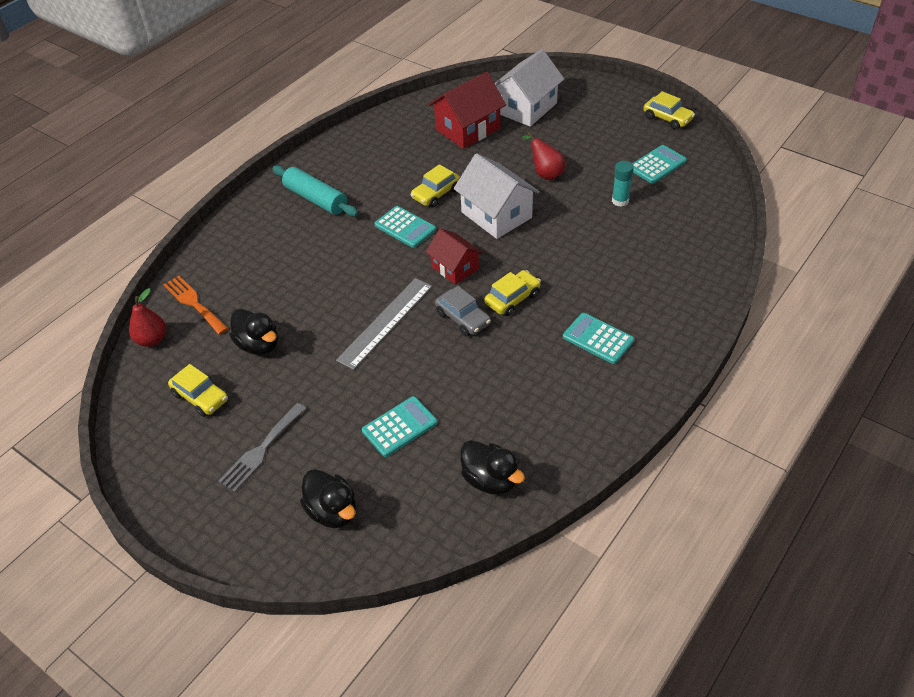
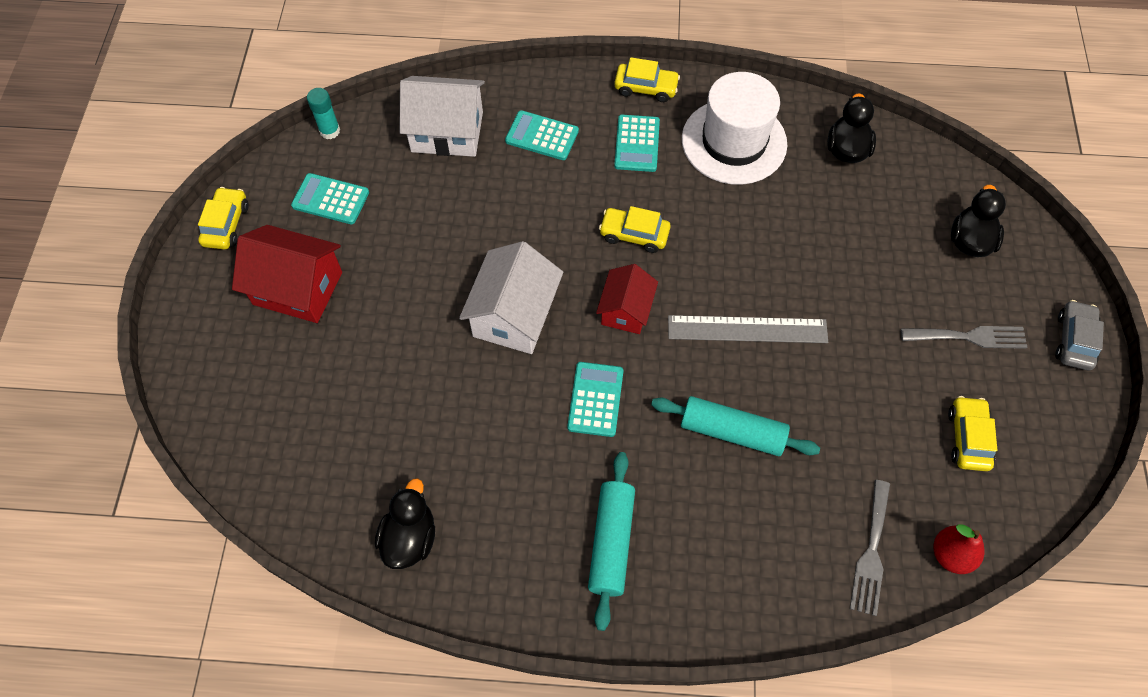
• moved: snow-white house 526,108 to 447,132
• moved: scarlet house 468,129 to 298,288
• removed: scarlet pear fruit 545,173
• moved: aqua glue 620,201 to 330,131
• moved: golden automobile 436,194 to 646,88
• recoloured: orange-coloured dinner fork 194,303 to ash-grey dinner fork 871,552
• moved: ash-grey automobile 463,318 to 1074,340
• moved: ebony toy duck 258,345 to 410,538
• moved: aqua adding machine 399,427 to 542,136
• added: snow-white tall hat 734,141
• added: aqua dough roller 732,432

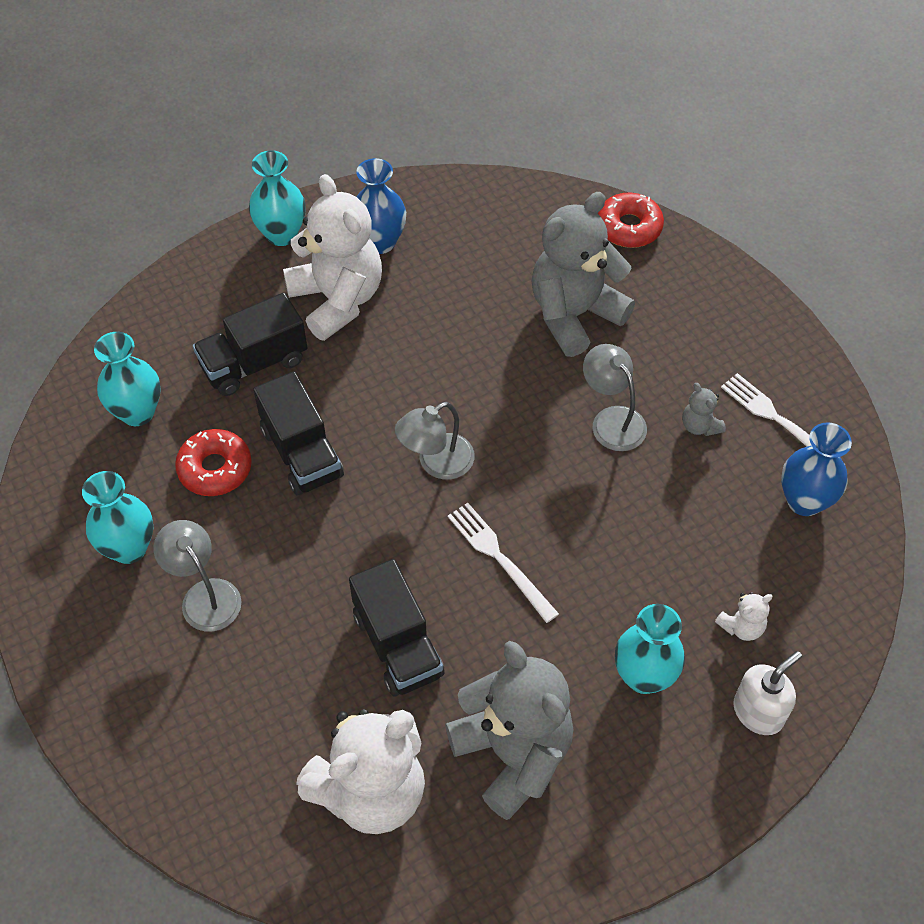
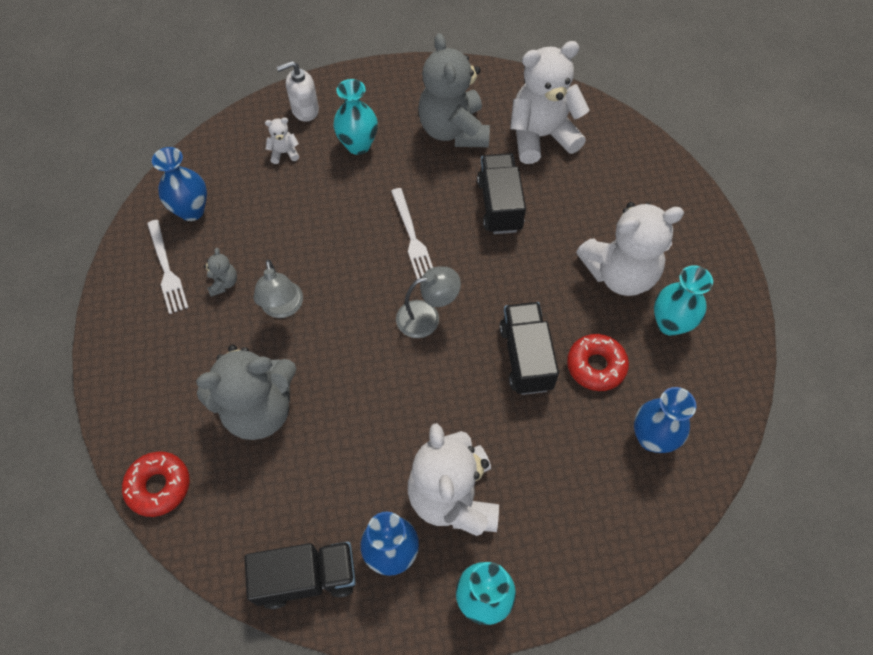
• moved: ebony truck 254,363 to 307,577
• recoloured: aqua vase 137,412 to blue vase 652,438
• replaced: ash-grey lamp 205,595 to snow-white stuffed bear 620,273

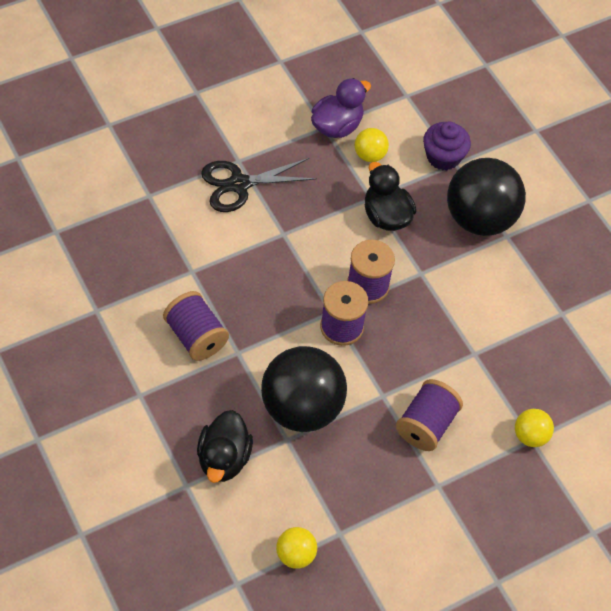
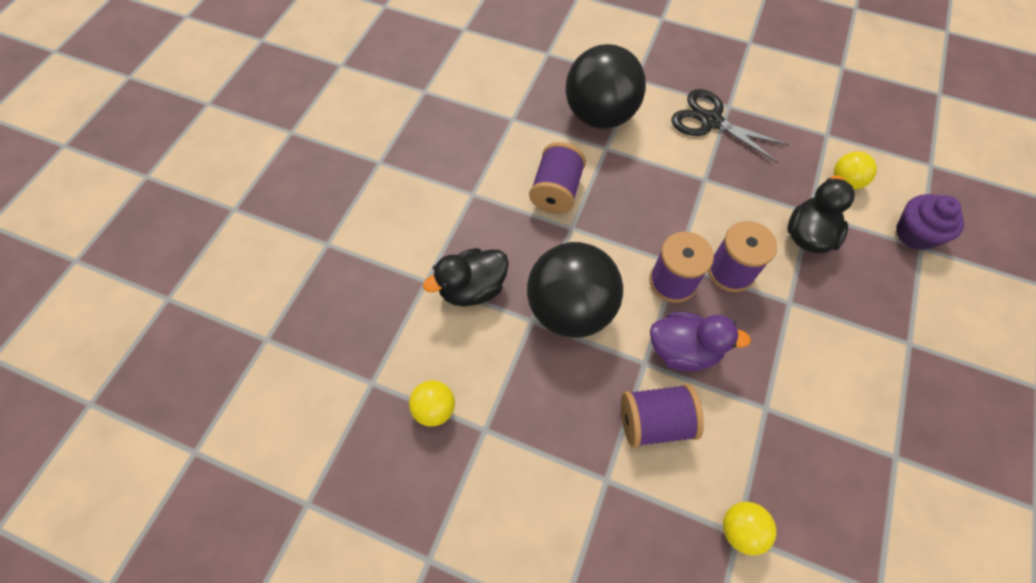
• moved: purple toy duck 337,126 to 683,350
• moved: ebony play ball 479,218 to 600,115

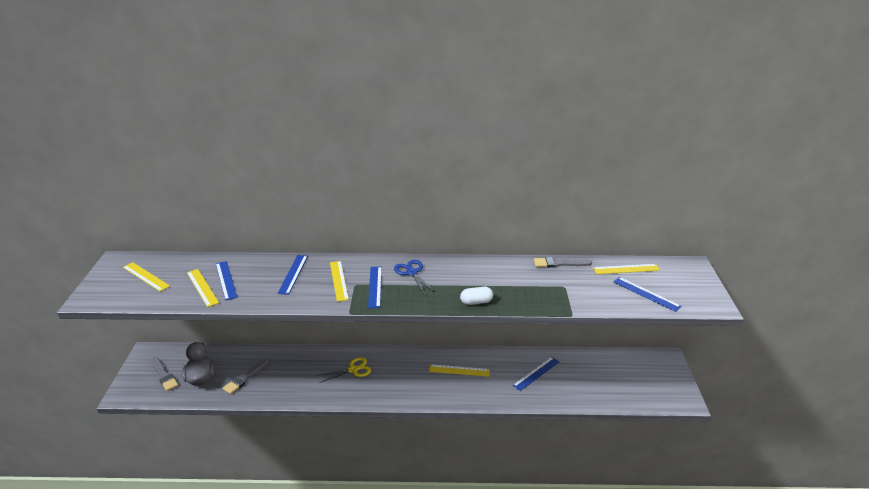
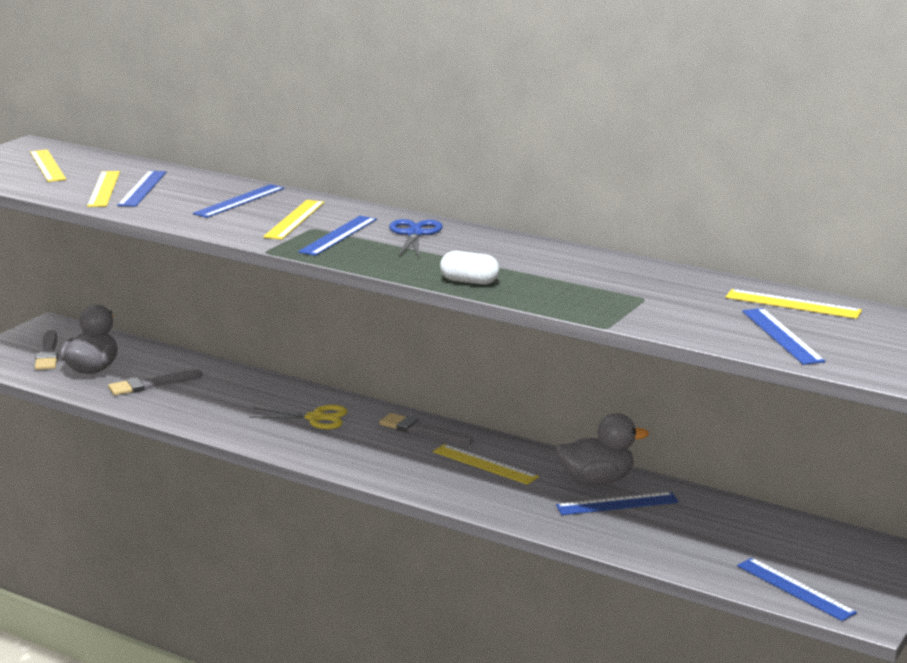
• moved: ash-grey paintbrush 559,263 to 422,430
• added: ash-grey toy duck 596,481
• added: blue straightedge 795,589

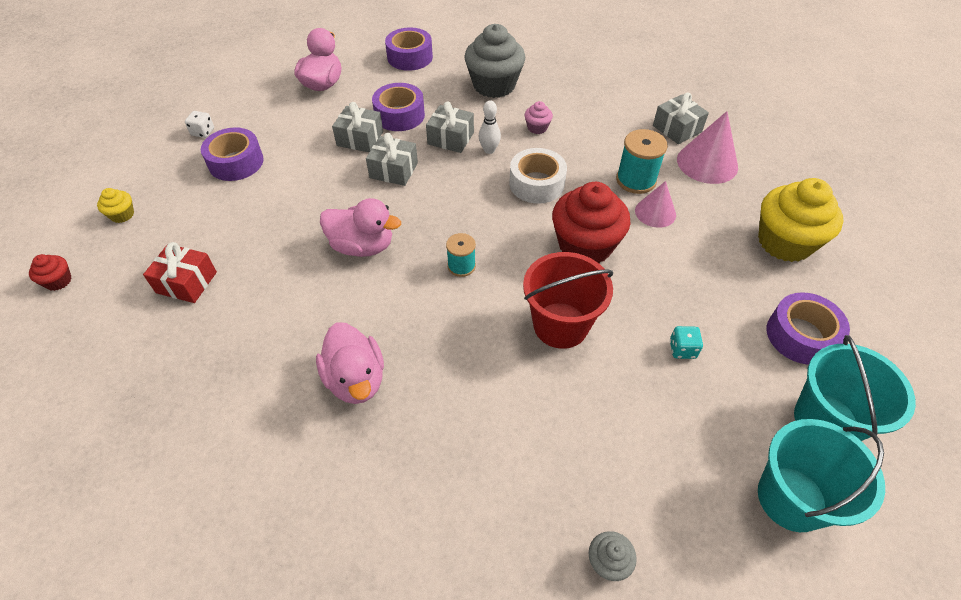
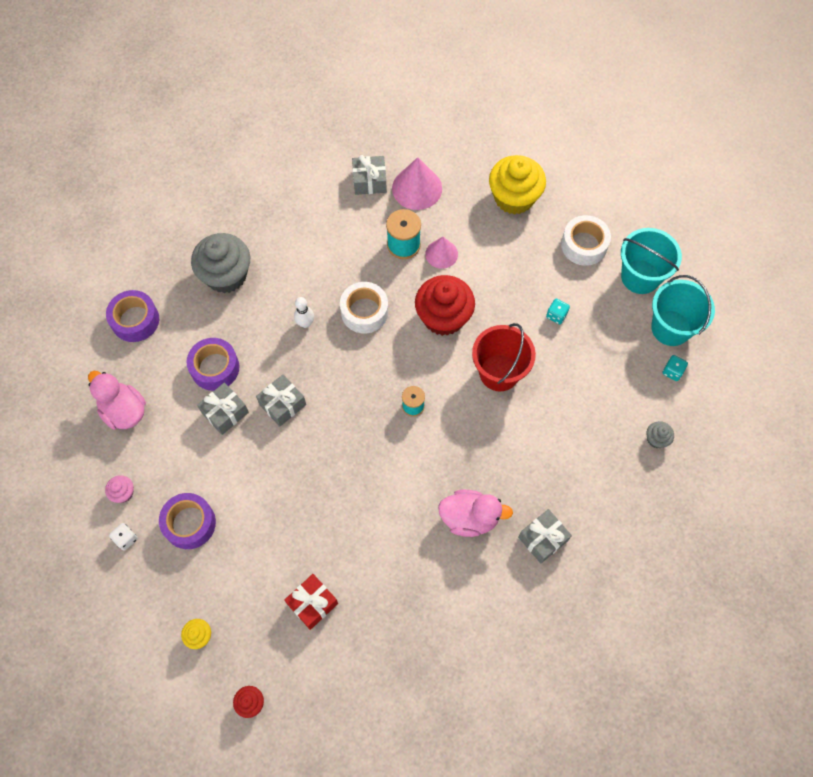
• moved: ash-grey wrapped gift 450,138 to 543,539
• moved: rosy cupcake 537,128 to 123,493
• removed: rosy toy duck 362,246
• recoloured: purple roll of tape 801,335 to snow-white roll of tape 584,245
• added: aqua game die 672,371

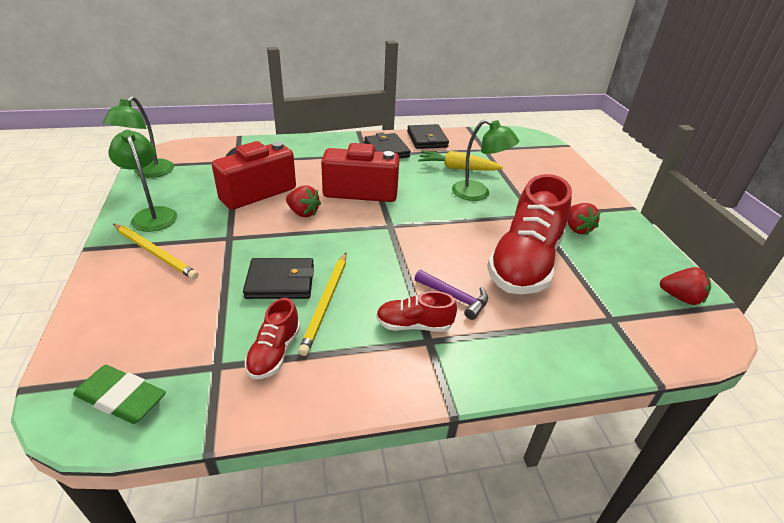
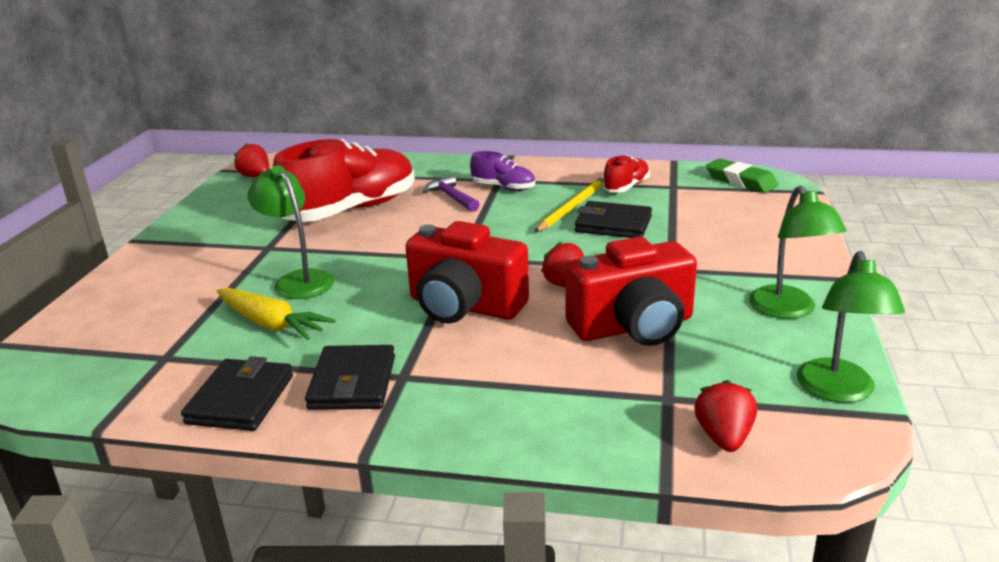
• turned: green lamp 149,173 = 838,391 150 degrees clockwise
• moved: scarlet toy strawberry 577,229 to 724,437
• removed: golden lead pencil 155,253
• recoloured: scarlet lace-up shoe 414,325 to purple lace-up shoe 503,187

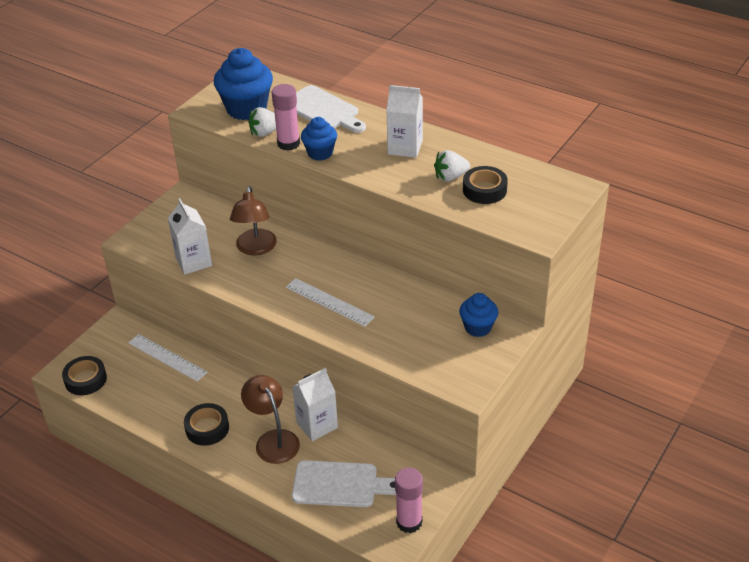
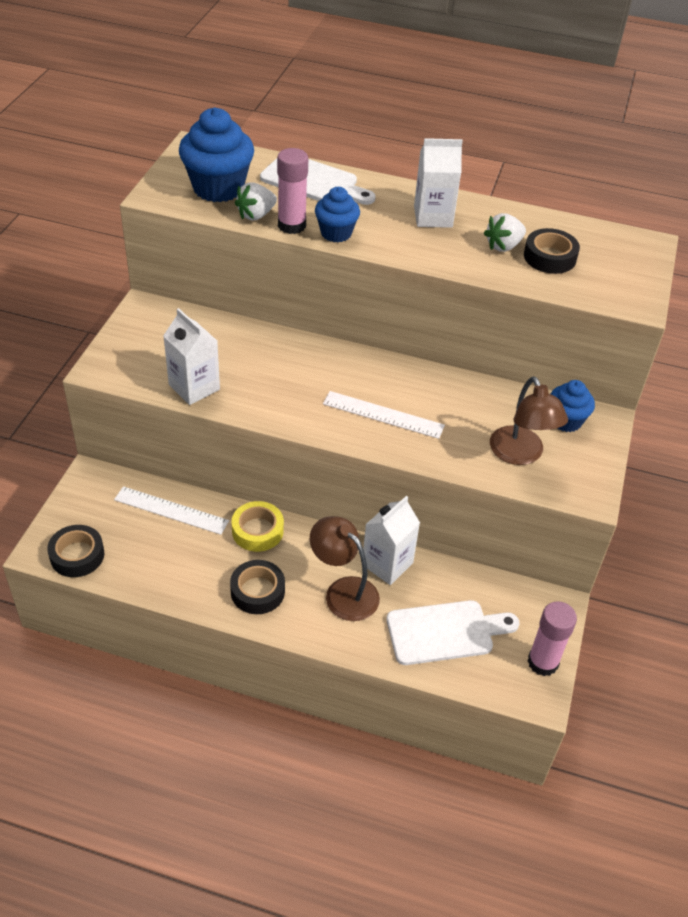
• moved: brown lamp 255,248 to 520,454
• added: golden roll of tape 257,531

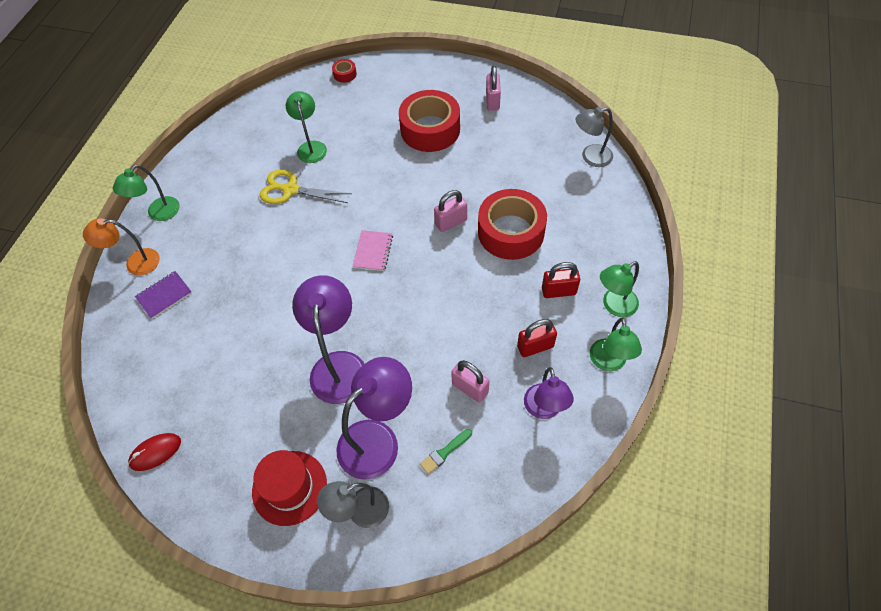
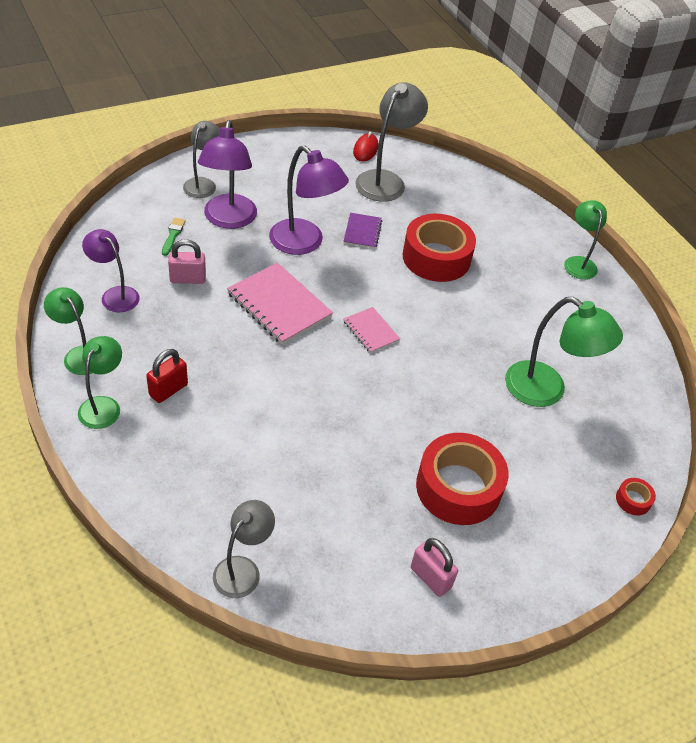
• resized: green lamp 311,147 = 546,391 x1.57
• removed: golden shears 290,190
• moved: scarlet roll of tape 511,232 to 436,257
• removed: rosy small lock 451,222
• removed: orange-coloured lamp 135,263
• moved: purple exercise book 164,295 to 362,232
• removed: scarlet small lock 535,347
• removed: scarlet tall hat 289,487
• added: ash-grey lamp 385,180
• added: rosy exercise book 279,305

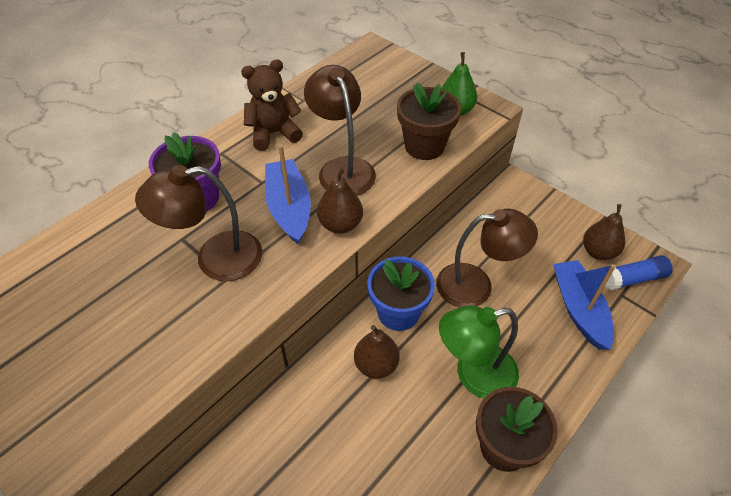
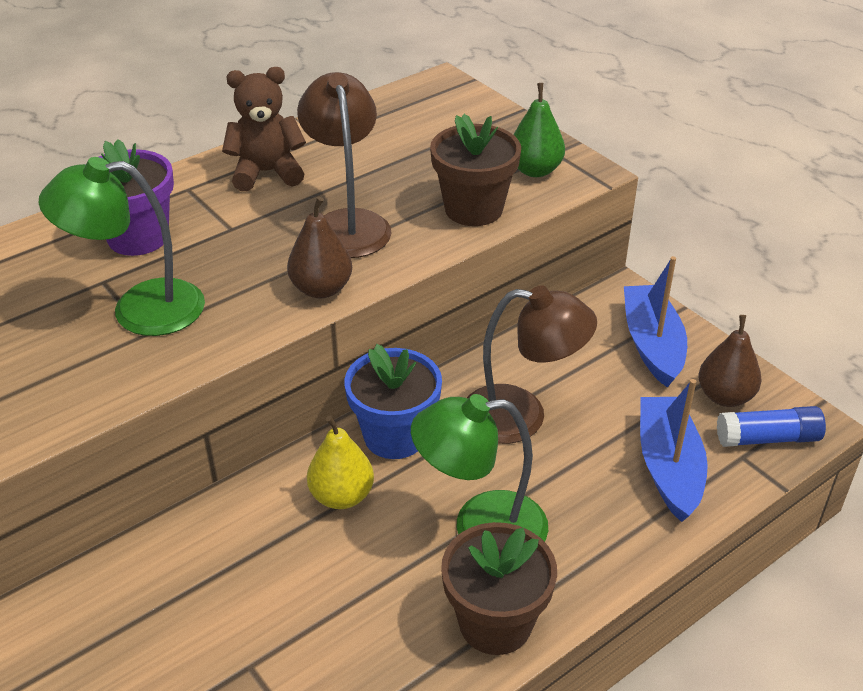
• moved: blue sailboat 289,208 to 652,344
• recoloured: brown lamp 215,259 to green lamp 139,309
• recoloured: brown pear fruit 376,365 to golden pear fruit 341,496

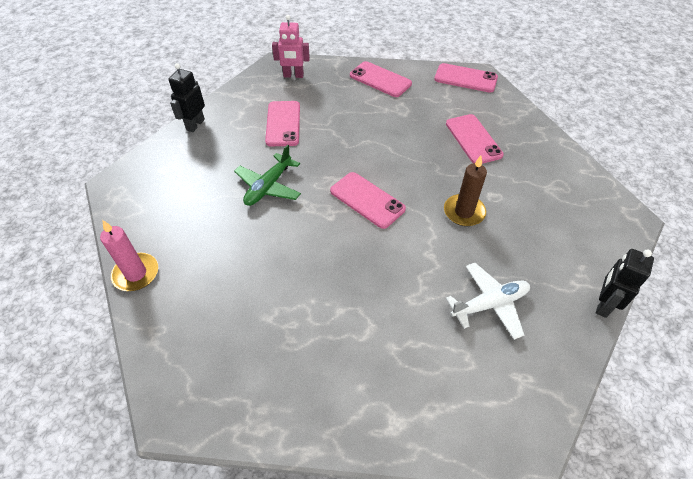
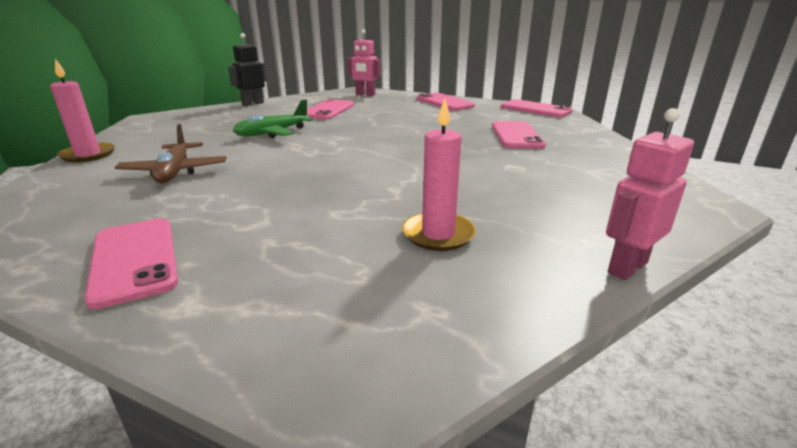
• removed: brown pillar candle 464,212
• moved: rosy smartphone 367,200 to 134,260
• recoloured: ebony robot figure 603,304 to rosy robot figure 627,267
• replaced: snow-white plane 489,304 to rosy pillar candle 438,234
• added: brown plane 175,172

